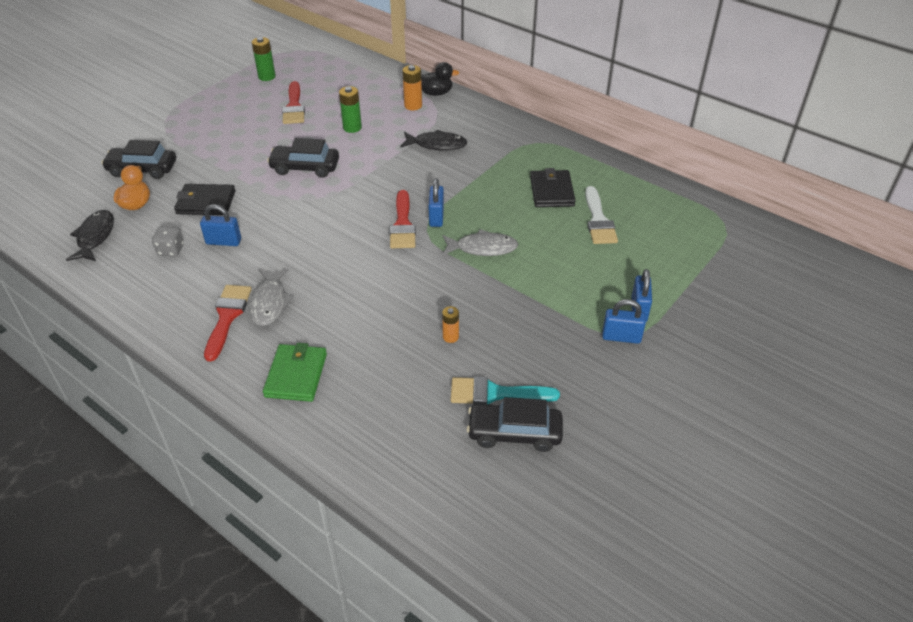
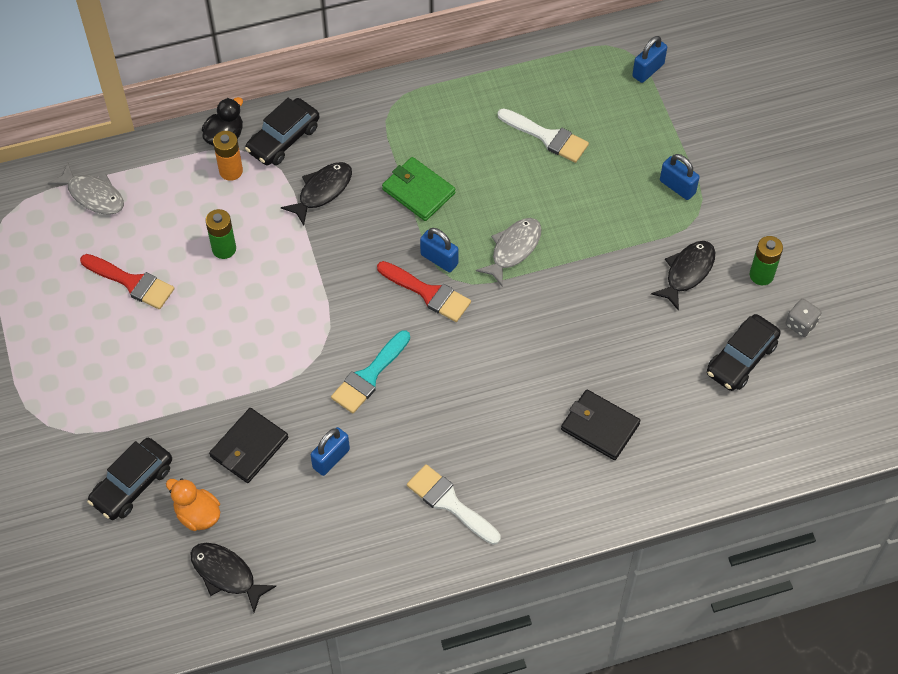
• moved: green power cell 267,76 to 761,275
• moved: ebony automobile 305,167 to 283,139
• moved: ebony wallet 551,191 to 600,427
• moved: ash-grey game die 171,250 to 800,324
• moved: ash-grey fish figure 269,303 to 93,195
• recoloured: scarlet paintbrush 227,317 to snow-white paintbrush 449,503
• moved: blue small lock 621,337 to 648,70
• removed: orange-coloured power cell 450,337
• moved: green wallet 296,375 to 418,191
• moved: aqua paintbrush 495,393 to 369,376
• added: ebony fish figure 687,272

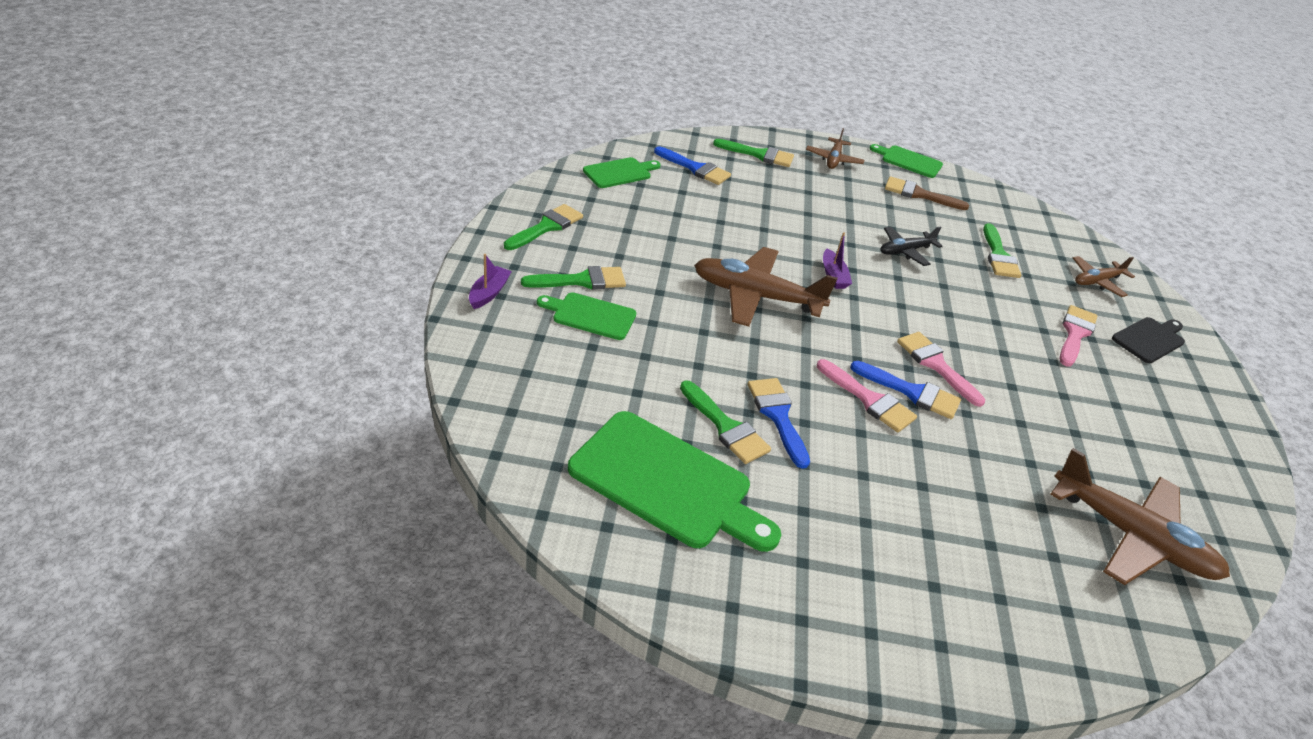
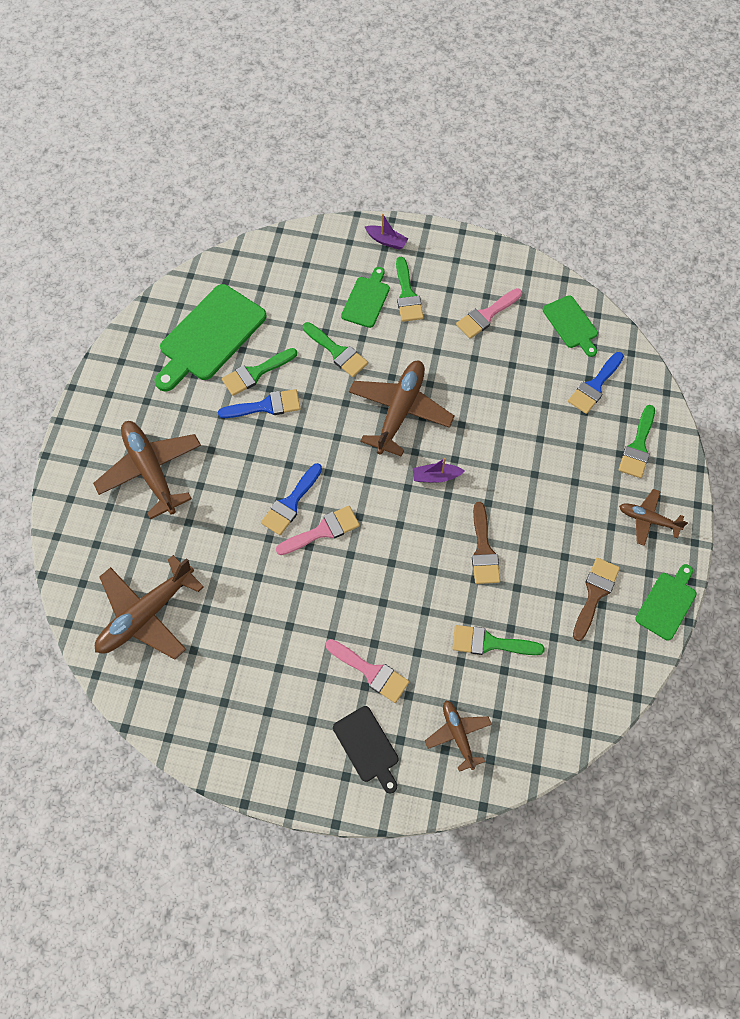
• moved: green paintbrush 547,227 to 337,352
• replaced: ebony plane 905,251 to brown paintbrush 483,550
• moved: rosy paintbrush 869,400 to 486,315
• added: brown plane 151,470

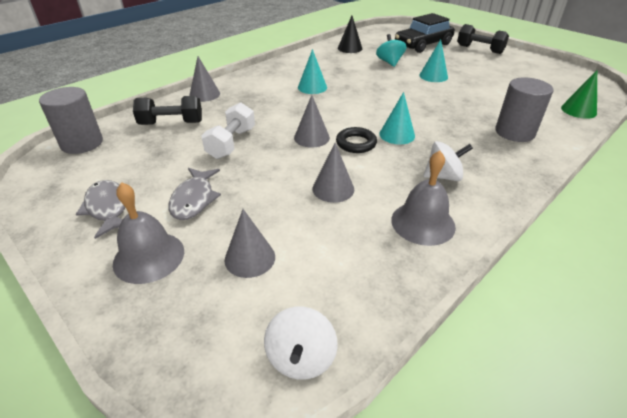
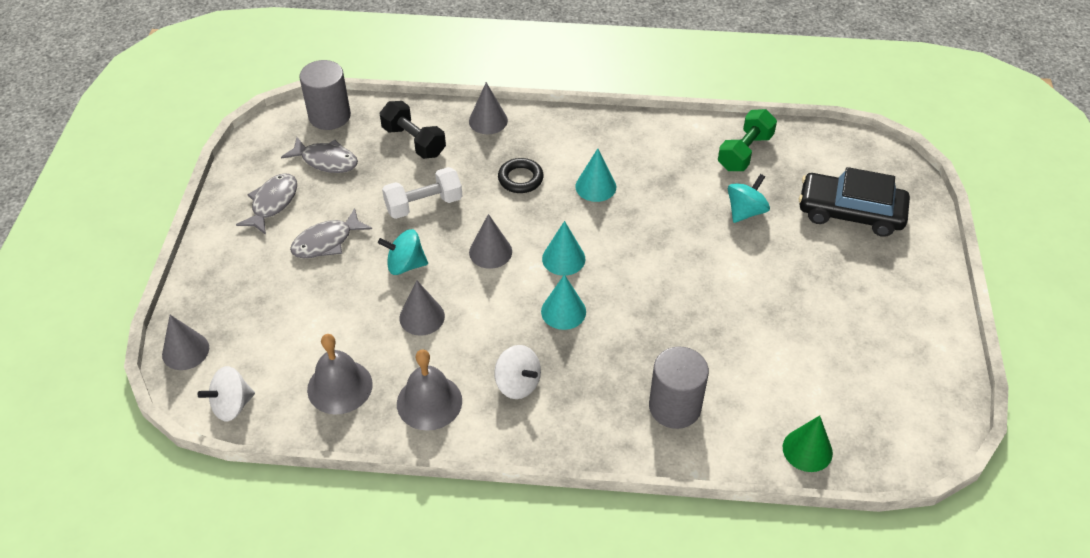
• replaced: ebony cone shape 350,48 to green free weight 745,152
• removed: ebony free weight 479,49
• moved: aqua cone shape 433,76 to 563,258
• moved: ebony torus 356,143 to 520,179
• moved: ash-grey bell 149,257 to 340,386
• moved: ash-grey cone shape 250,258 to 185,351
• added: ash-grey fish figure 326,161
• added: aqua whirligig 405,265

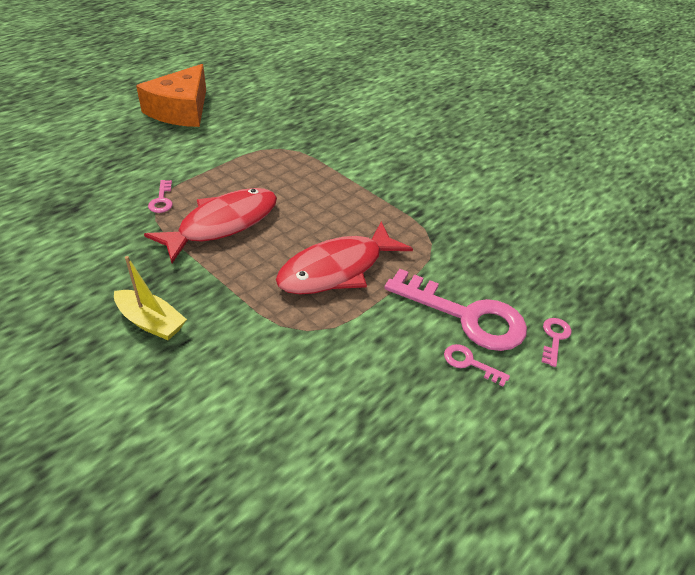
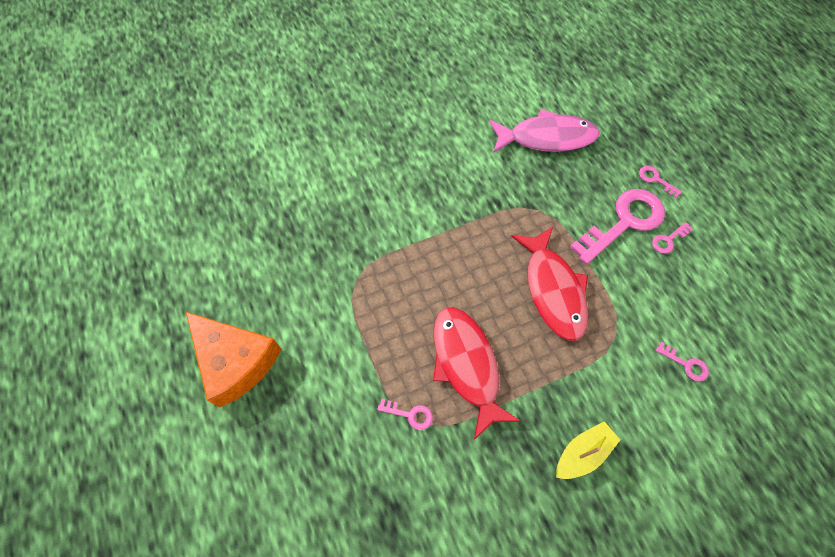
• added: rosy fish figure 547,138
• added: rosy door key 686,364

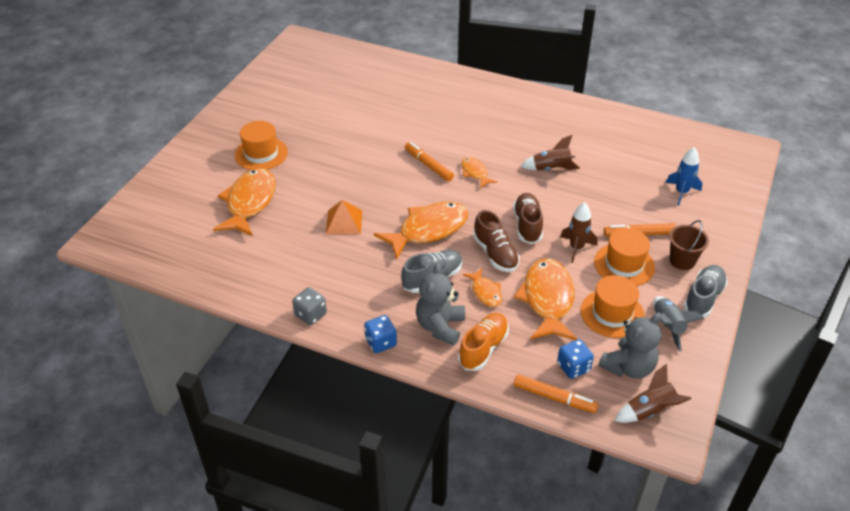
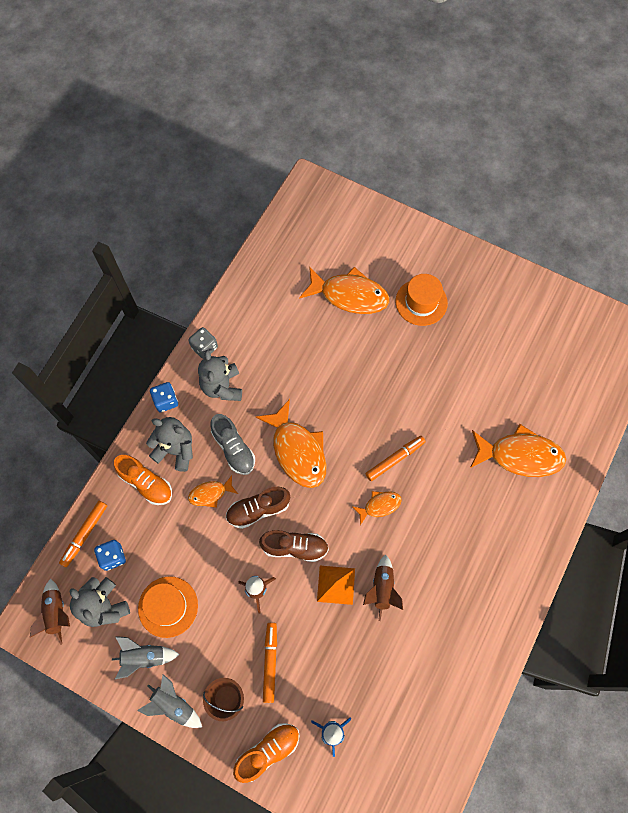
• moved: orange-coloured solid pyramid 344,222 to 336,584
• removed: orange-coloured tall hat 624,265
• moved: orange-coloured fish figure 547,300 to 520,455
• replaced: ash-grey lace-up shoe 703,298 to ash-grey toy rocket 174,704
• added: ash-grey stuffed bear 222,387
• added: orange-coloured lace-up shoe 268,751

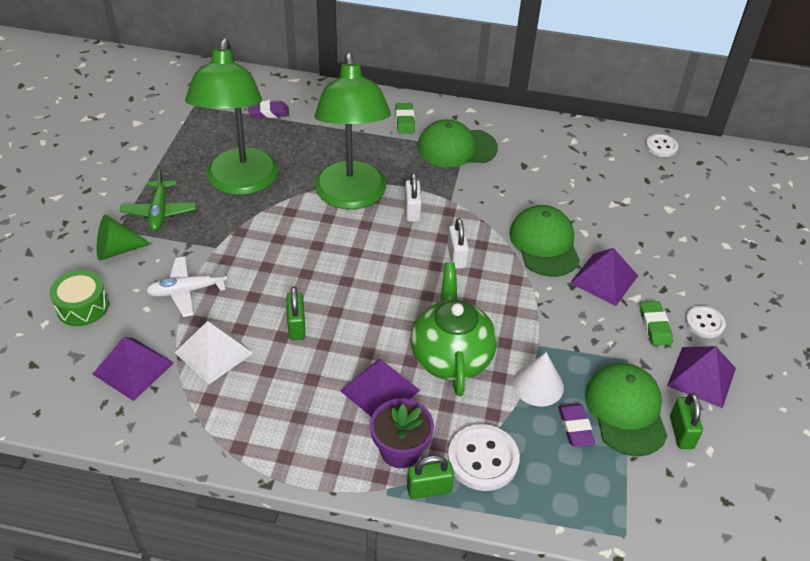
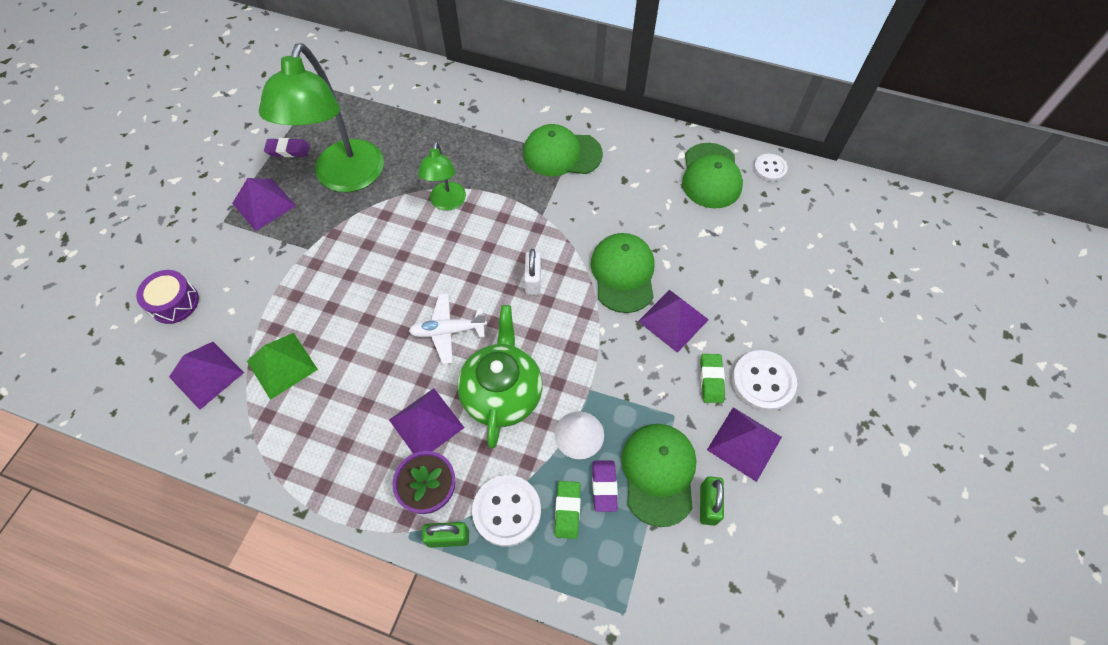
• resized: green lamp 351,197 = 447,203 x0.52
• moved: purple gum eraser 268,112 to 288,150
• moved: green gum eraser 405,121 to 567,510
• replaced: green plane 159,211 to purple solid pyramid 264,204
• removed: snow-white small lock 412,211
• removed: green cone shape 117,250
• moved: snow-white plane 187,291 to 448,331
• recoloured: green drum 82,306 to purple drum 174,303
• removed: green small lock 296,326
• resized: snow-white shirt button 704,323 = 763,381 x1.63
• recoloured: snow-white solid pyramid 213,352 to green solid pyramid 282,365
• added: green baseball cap 711,176

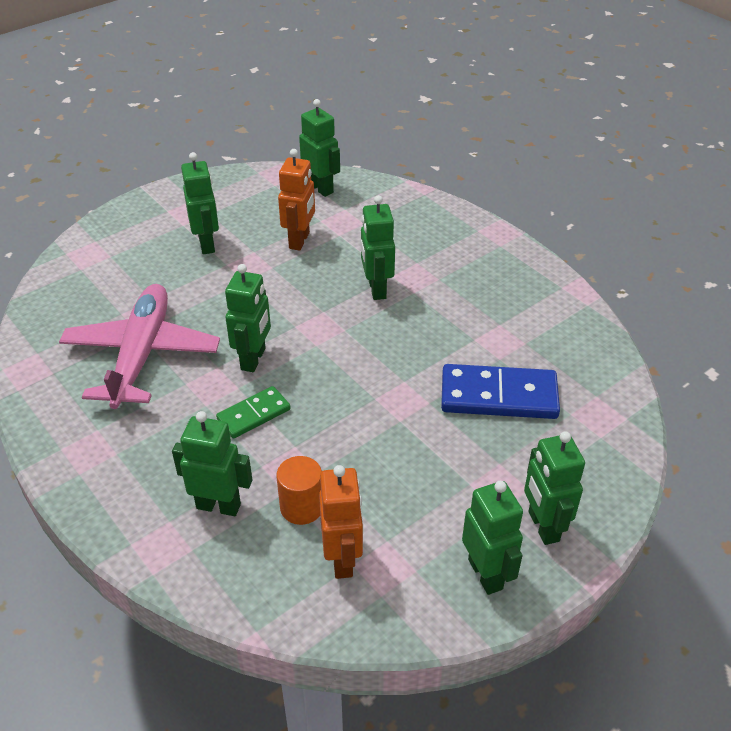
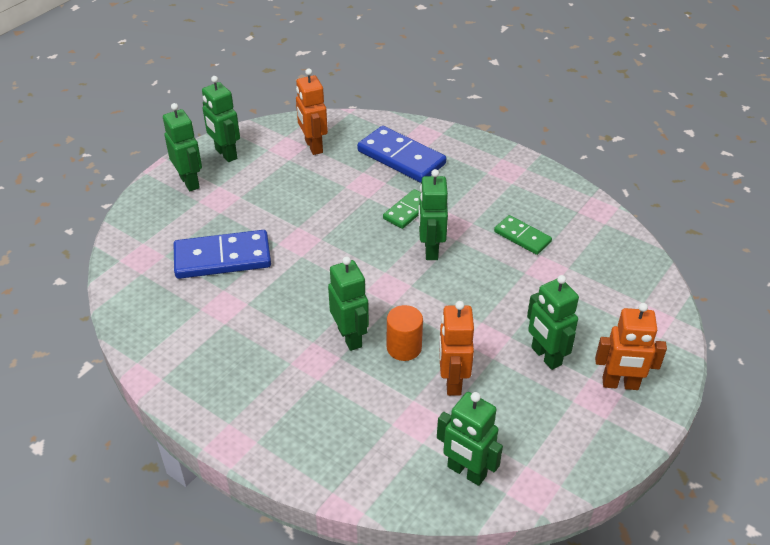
• replaced: rosy plane 142,354 to green domino piece 522,237
• replaced: green robot figure 219,506 to blue domino piece 401,157
• moved: orange-coloured cylinder 302,507 to 404,348
• added: orange-coloured robot figure 620,384

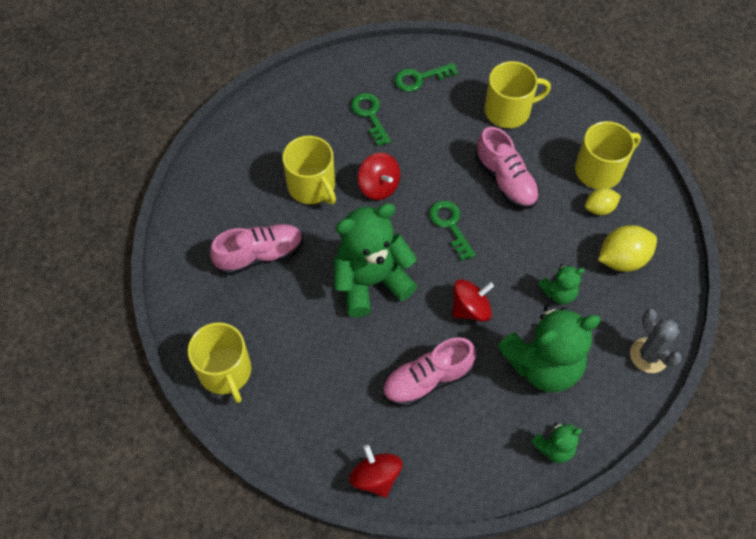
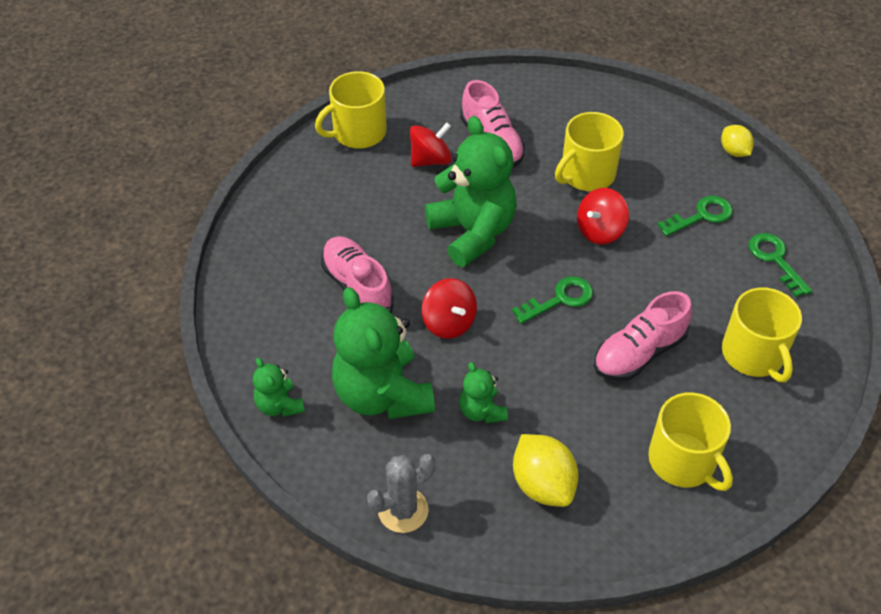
• moved: golden lemon 599,208 to 734,151
• moved: scarlet whirligig 375,477 to 430,160

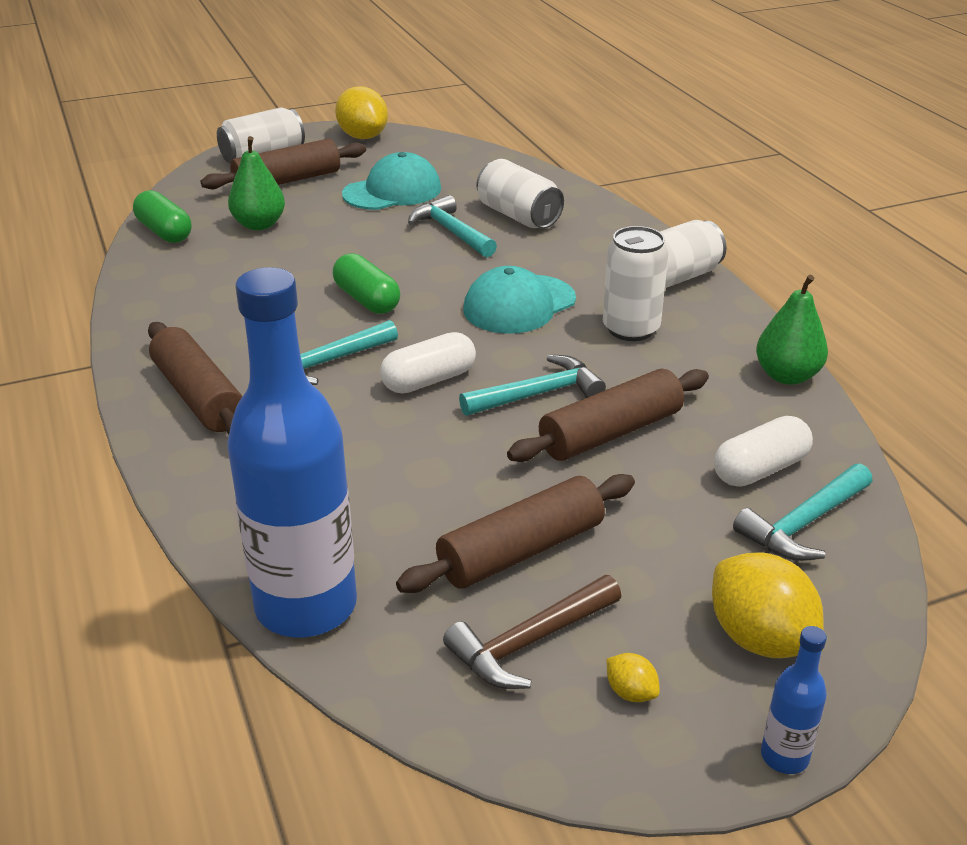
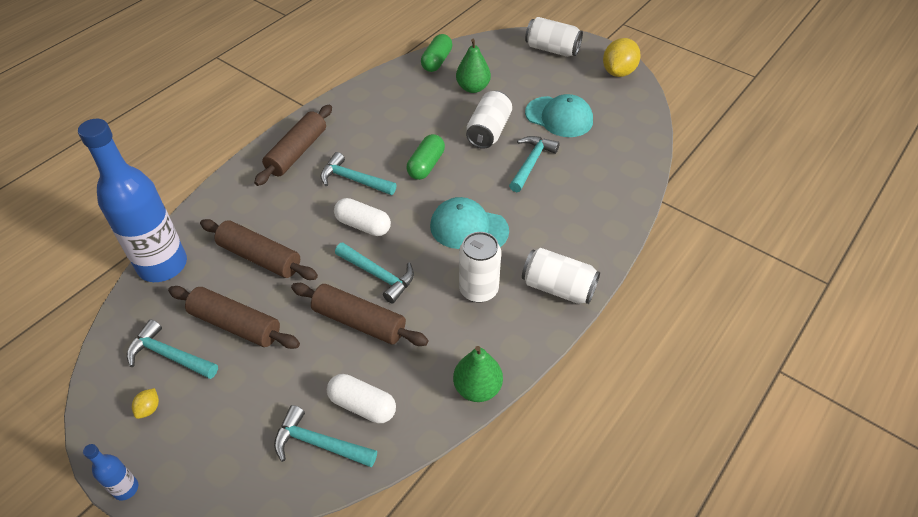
• moved: brown dough roller 287,181 to 260,257
• moved: snow-white soda can 518,216 to 488,131
• removed: golden lemon 760,639
• recoloured: brown claw hammer 530,642 to aqua claw hammer 170,355

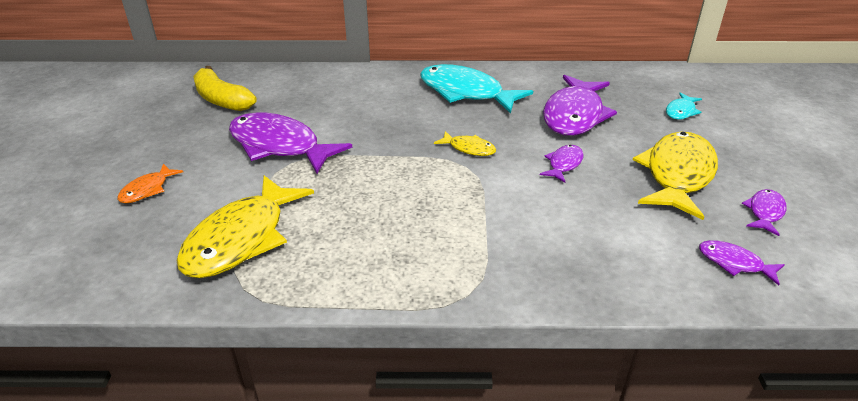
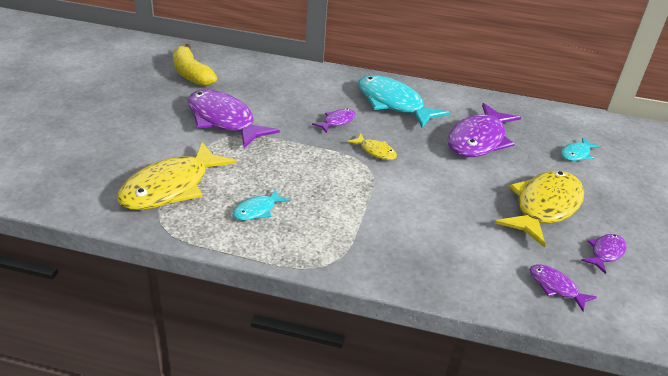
• moved: purple fish figure 564,164 to 337,121
• removed: orange-coloured fish figure 147,190
• added: aqua fish figure 257,210

